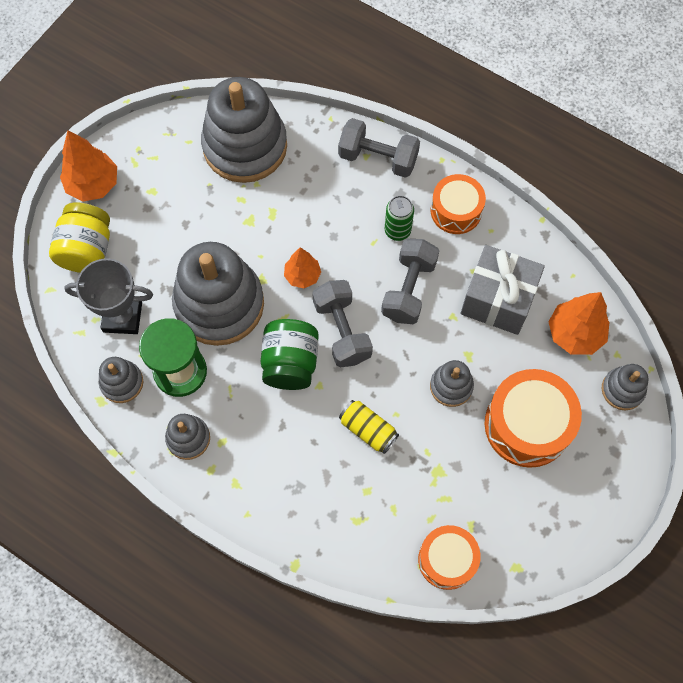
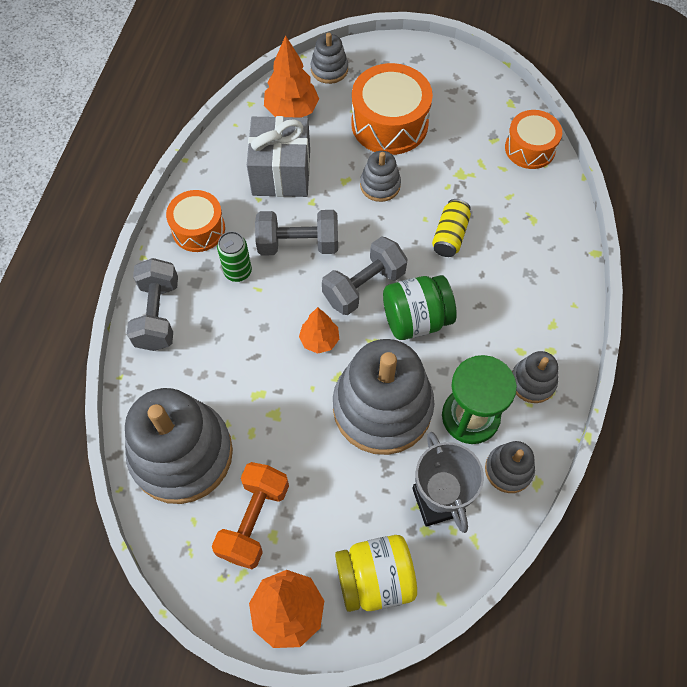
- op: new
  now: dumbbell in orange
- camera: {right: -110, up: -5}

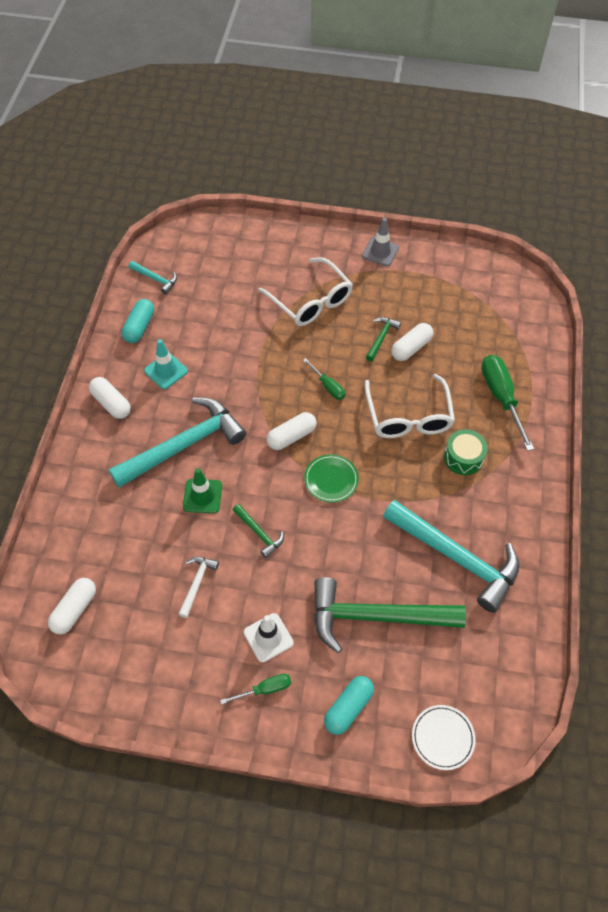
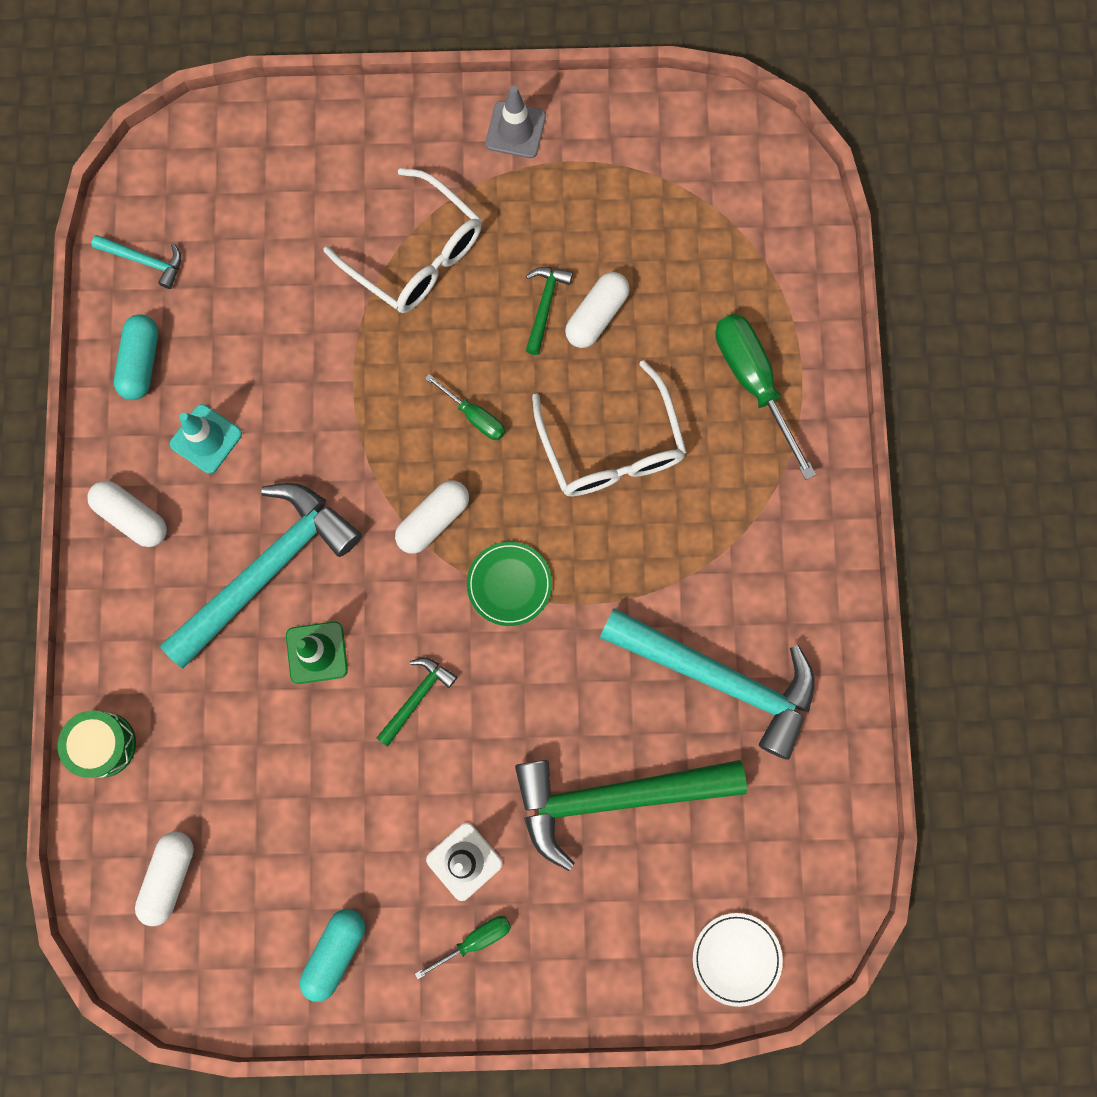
- op: shifted
  was: drum in green
- op: rotated
  was: hammer in green (no. 1 from left)
  clockwise: -90
- op: gone
  was: hammer in white
- op: shifted
  was: capsule in turquoise (no. 2 from left)
- camera: {right: -10, up: 20}

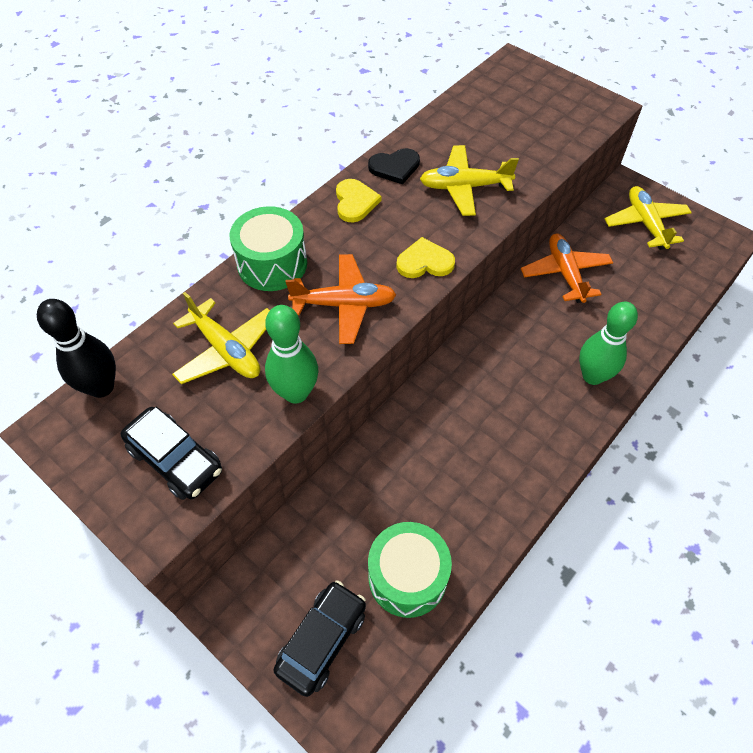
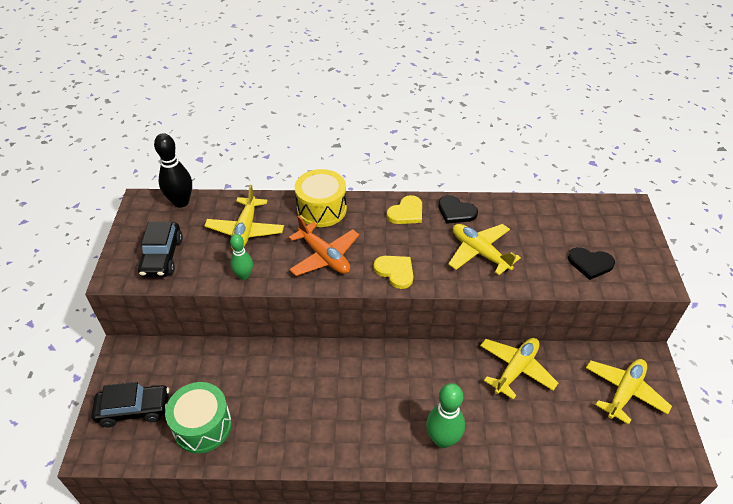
- op: repainted
  was: drum in green (no. 1 from left)
  now: drum in yellow
- op: repainted
  was: plane in orange (no. 2 from left)
  now: plane in yellow (no. 3 from left)
- op: scaled
  was: bowling pin in green (no. 1 from left)
  ratio: 0.63
- op: new
  now: heart in black (no. 2 from left)
- camera: {right: 50, up: -10}

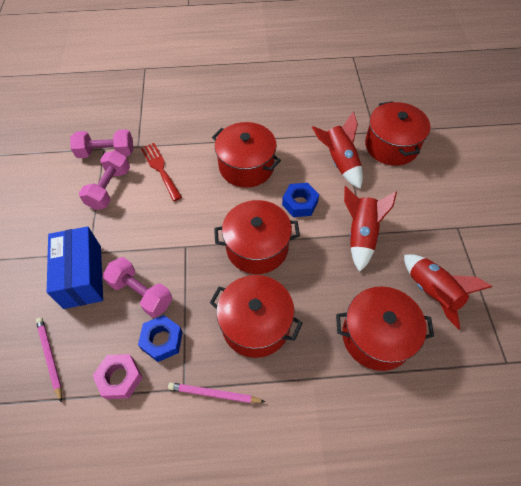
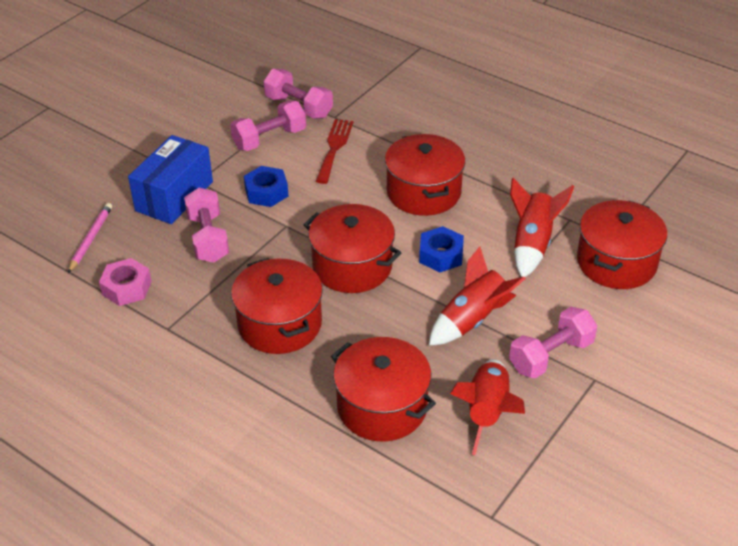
- op: shifted
  was: nut in blue (no. 1 from left)
- op: gone
  was: pencil in pink (no. 2 from left)
- op: new
  now: dumbbell in pink (no. 4 from left)
- camera: {right: 40, up: -15}

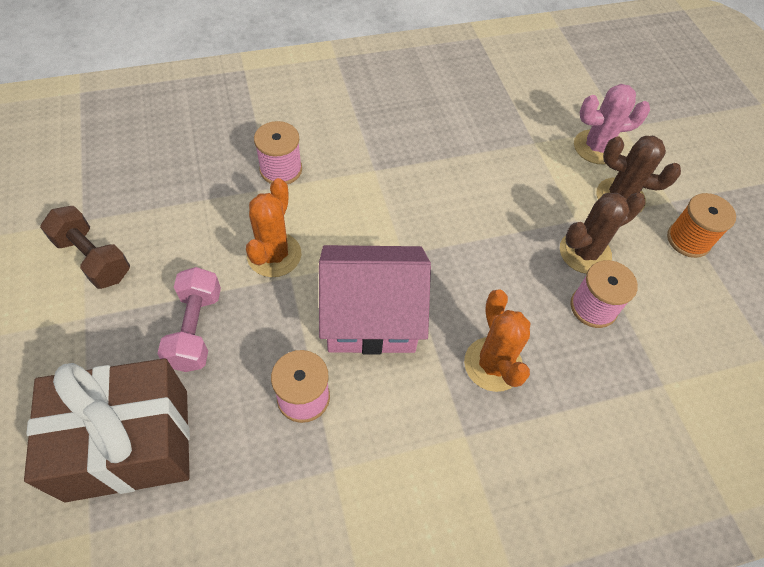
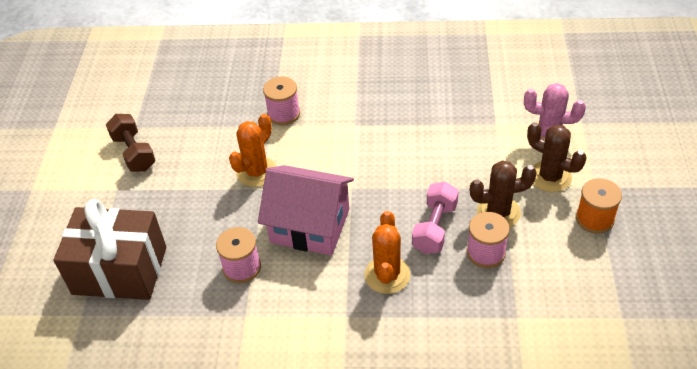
- op: shifted
  was: dumbbell in pink
- camera: {right: 25, up: -10}

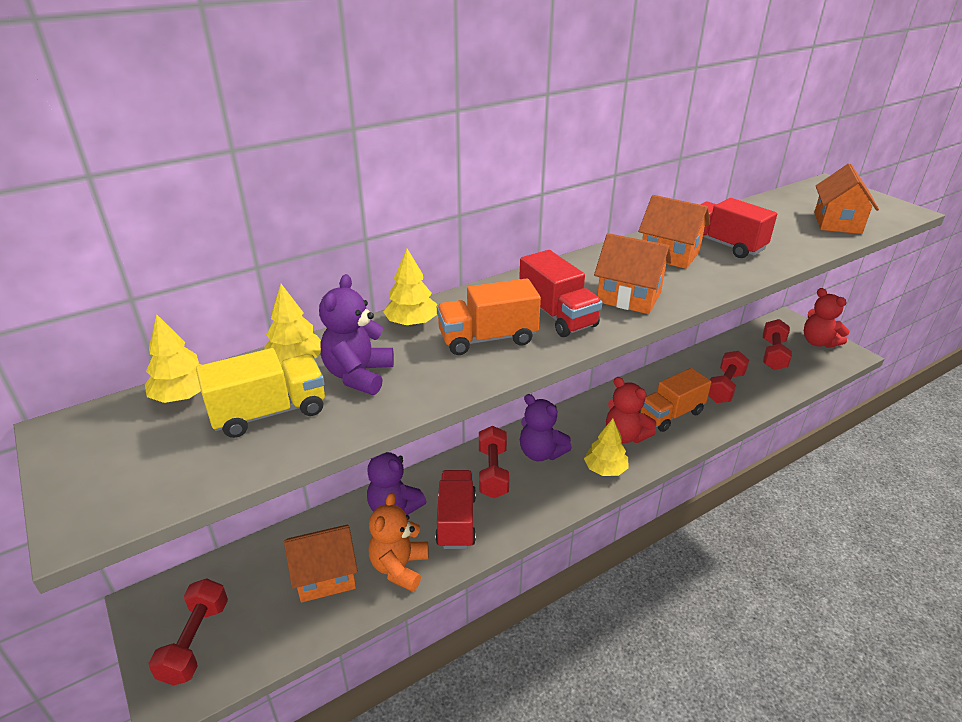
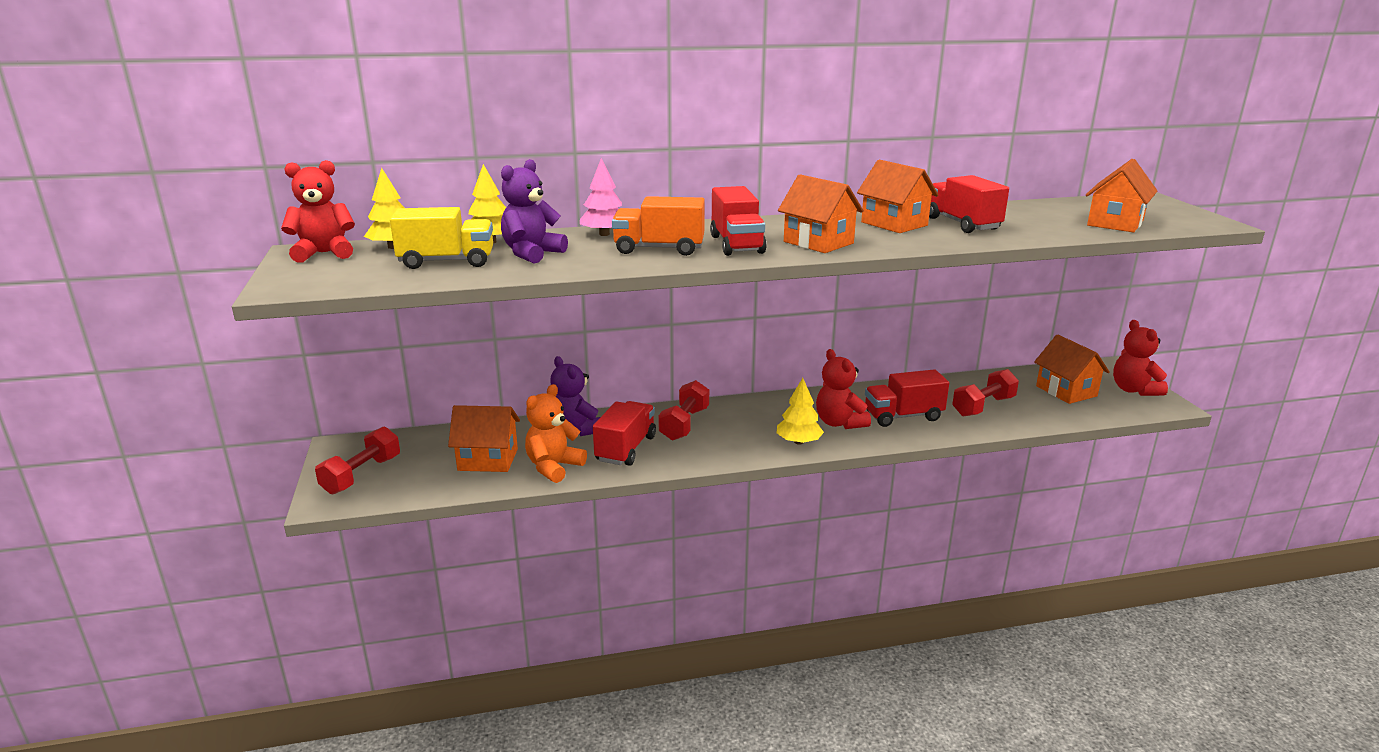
- op: repainted
  was: tree in yellow (no. 3 from left)
  now: tree in pink
- op: swapped
  was: dumbbell in red (no. 4 from left)
  now: house in orange (no. 4 from left)
- op: repainted
  was: truck in orange (no. 2 from left)
  now: truck in red (no. 3 from left)
- op: gone
  was: teddy bear in purple (no. 3 from left)
- op: new
  now: teddy bear in red (no. 1 from left)
- camera: {right: 20, up: -10}

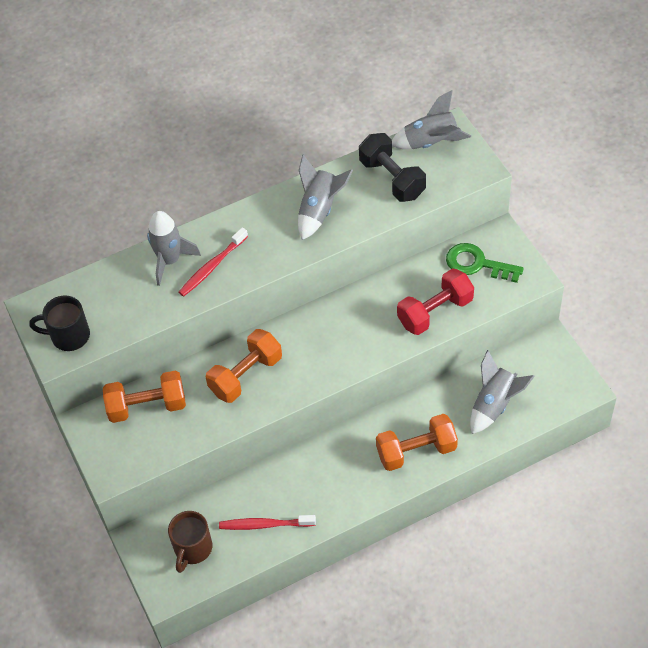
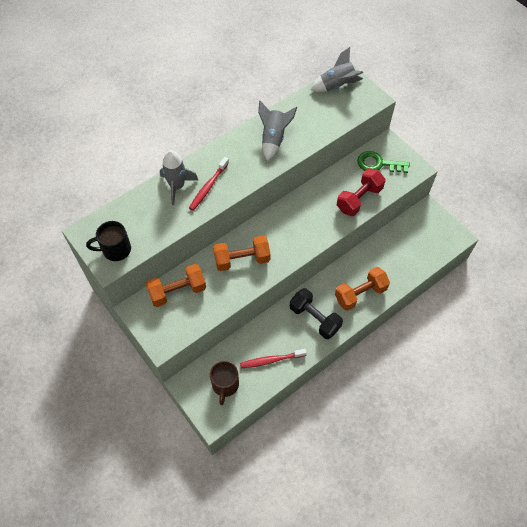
- op: shifted
  was: dumbbell in black
- op: rotated
  was: dumbbell in orange (no. 2 from left)
  clockwise: 45
- op: gone
  was: rocket in grey (no. 4 from left)
- camera: {right: -15, up: 5}

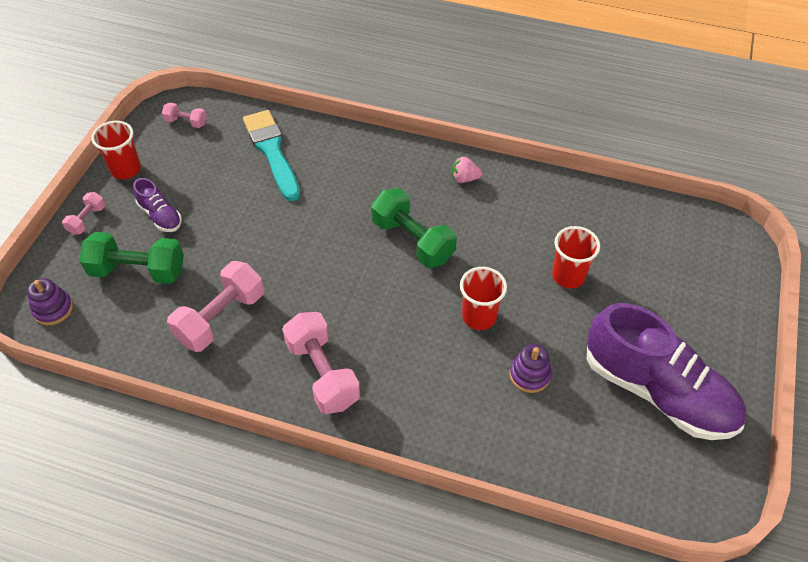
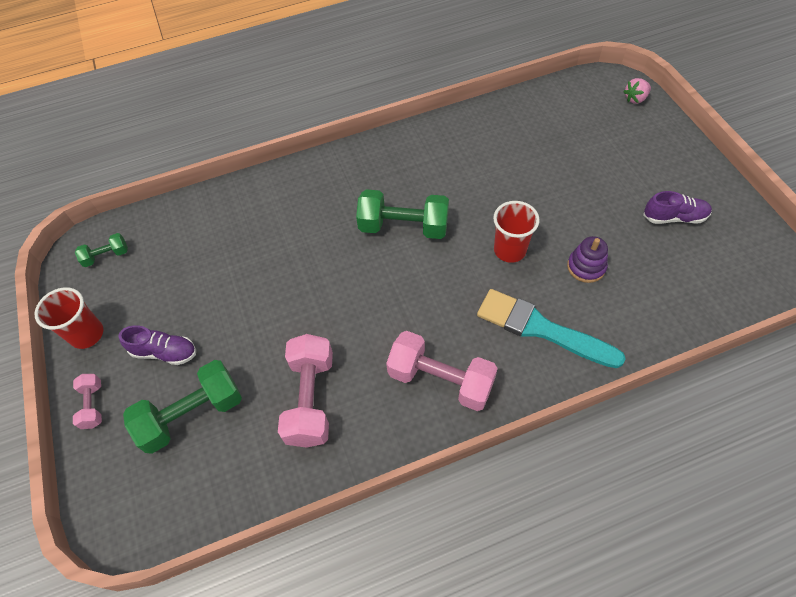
- op: repainted
  was: dumbbell in pink (no. 2 from left)
  now: dumbbell in green (no. 1 from left)
- op: shifted
  was: brush in turquoise
- op: shifted
  was: strawberry in pink
- op: gone
  was: cup in red (no. 3 from left)
- op: gone
  was: stacking toy in purple (no. 1 from left)
- op: scaled
  was: shoe in purple (no. 2 from left)
  ratio: 0.45
- camera: {right: -35, up: 5}

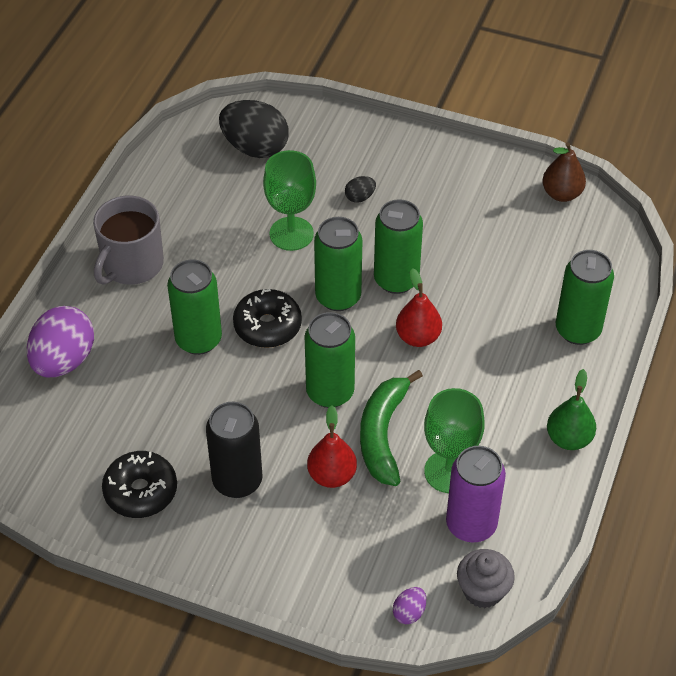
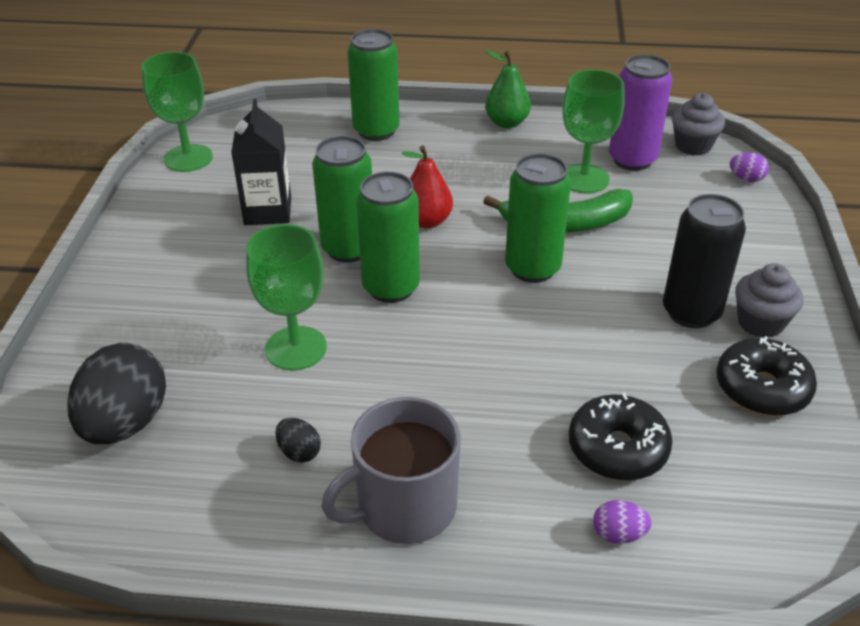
- op: swapped
  was: pear in brown
  now: goblet in green (no. 1 from left)
- op: shifted
  was: egg in black (no. 2 from left)
- op: rotated
  was: mug in grey
  clockwise: 135
- op: gone
  was: can in green (no. 1 from left)
- op: shifted
  was: donut in black (no. 2 from left in the first image)
  now: donut in black (no. 1 from left)
- op: scaled
  was: egg in purple (no. 1 from left)
  ratio: 0.44
- op: gone
  was: pear in red (no. 1 from left)
- op: new
  now: carton in black
- op: new
  now: cupcake in grey (no. 2 from left)
- camera: {right: -105, up: -10}

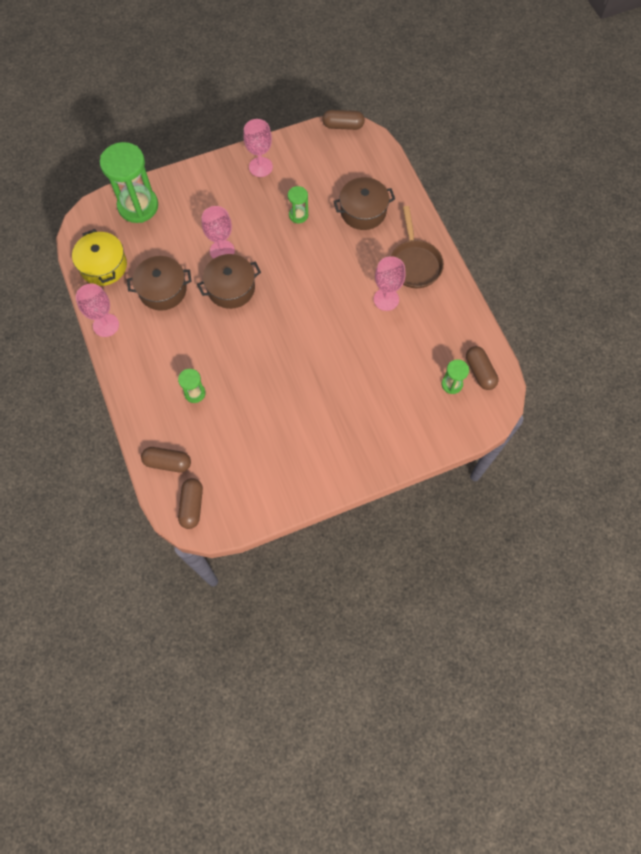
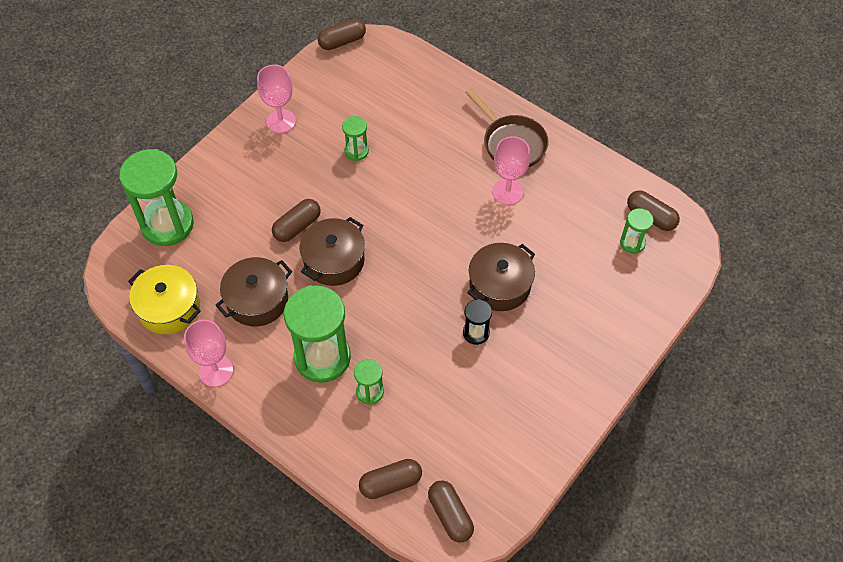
- op: shifted
  was: pot in brown (no. 3 from left)
- op: swapped
  was: goblet in pink (no. 2 from left)
  now: capsule in brown (no. 1 from left)
- op: new
  now: hourglass in green (no. 2 from left)
- op: new
  now: hourglass in black
- camera: {right: -30, up: -10}

